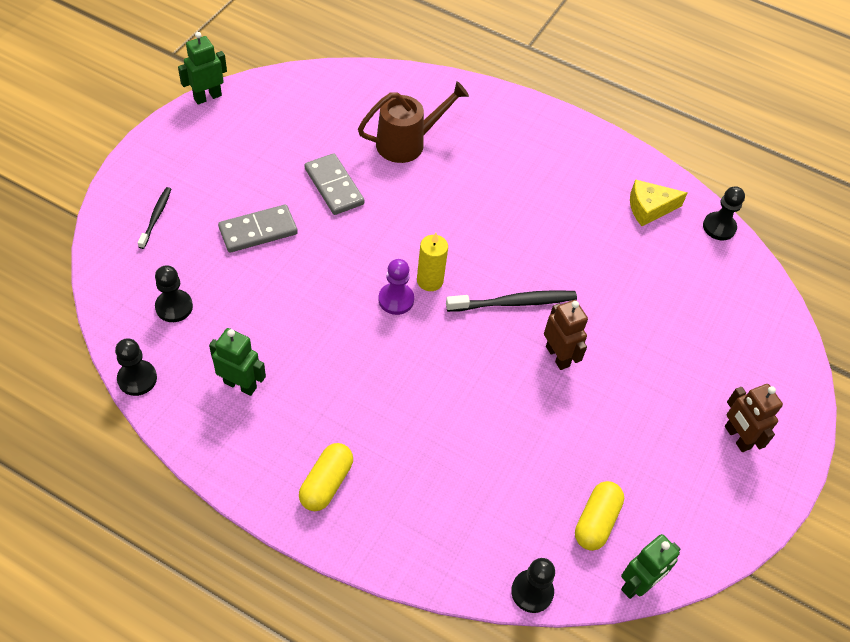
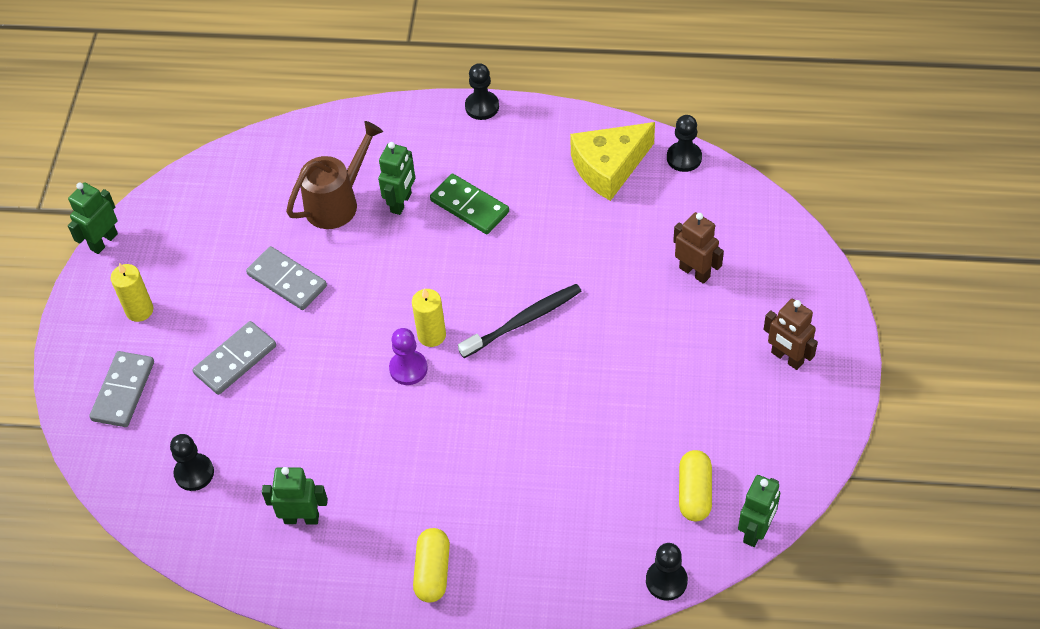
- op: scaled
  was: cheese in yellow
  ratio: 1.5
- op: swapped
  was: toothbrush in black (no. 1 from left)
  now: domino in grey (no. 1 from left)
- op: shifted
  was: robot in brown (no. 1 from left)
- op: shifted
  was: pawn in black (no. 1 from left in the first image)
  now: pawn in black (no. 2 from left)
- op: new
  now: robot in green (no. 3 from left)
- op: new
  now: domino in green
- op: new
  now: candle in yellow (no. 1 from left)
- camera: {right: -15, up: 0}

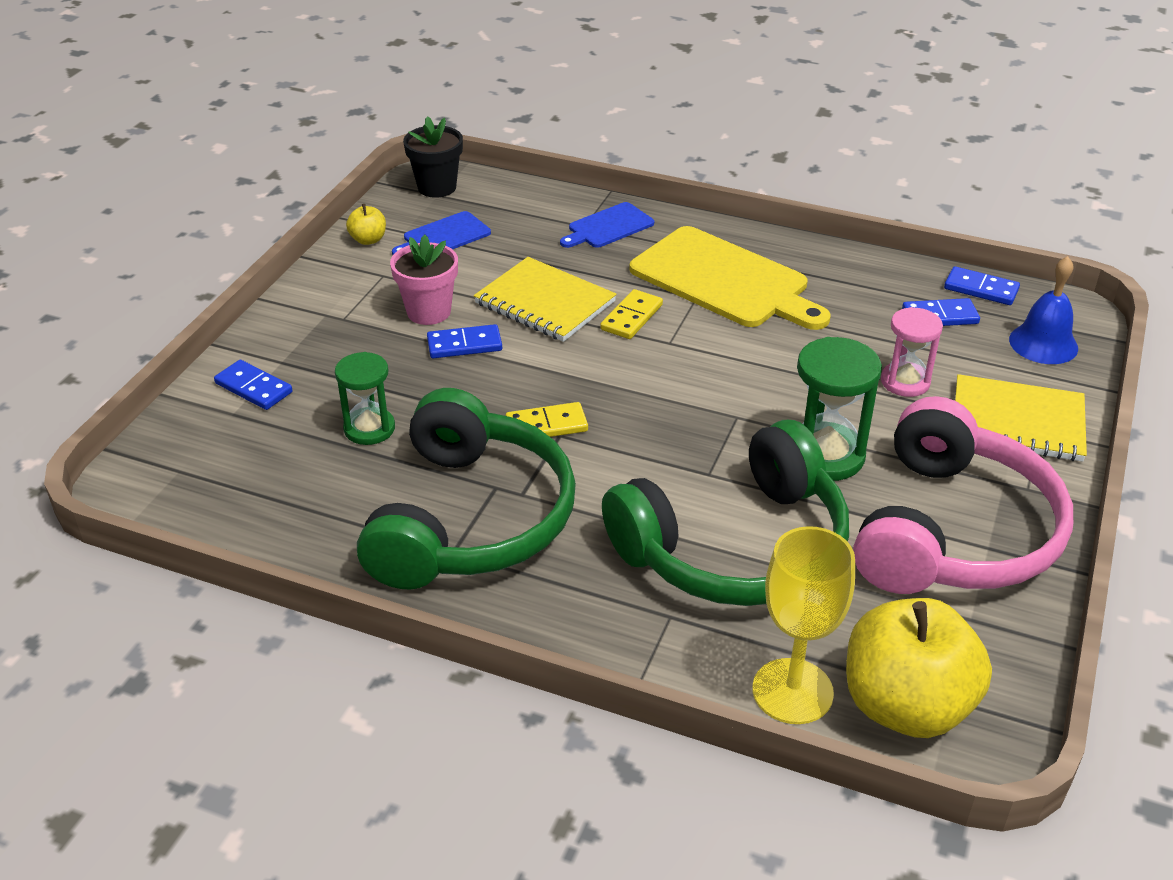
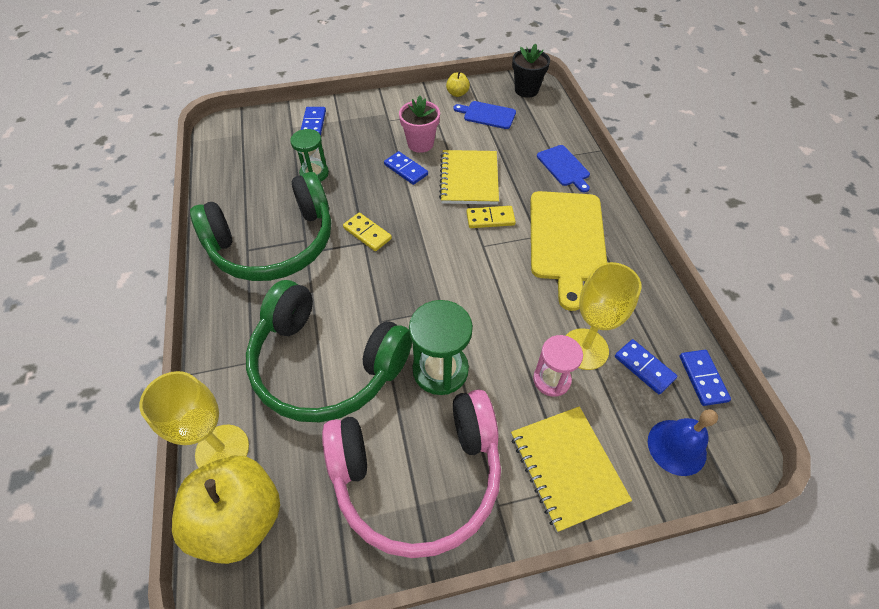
- op: rotated
  was: cutting board in blue (no. 2 from left)
  clockwise: -135
- op: new
  now: goblet in yellow (no. 2 from left)
- camera: {right: 55, up: 15}

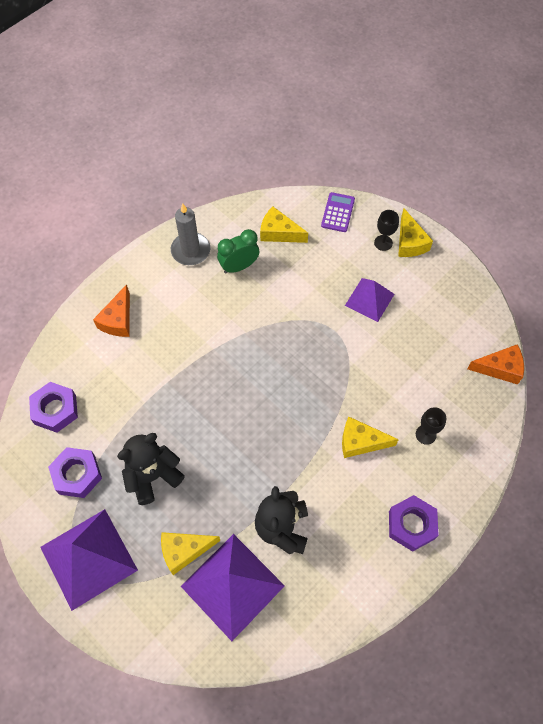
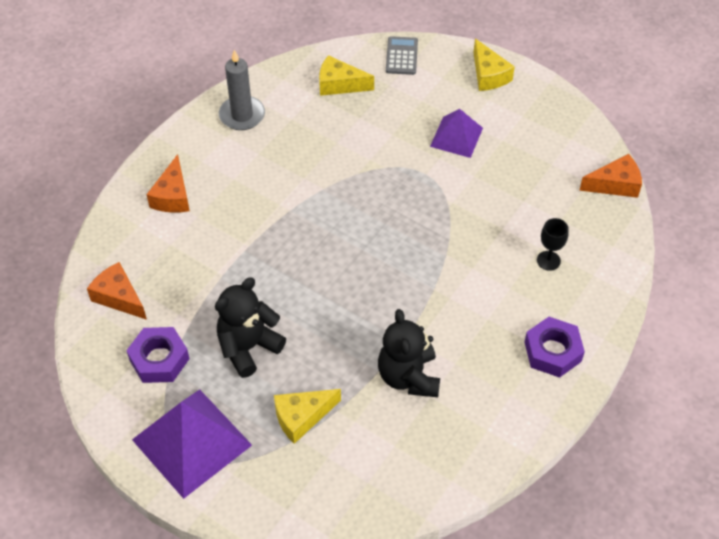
- op: repainted
  was: calculator in purple
  now: calculator in grey
- op: gone
  was: goblet in black (no. 1 from left)
- op: gone
  was: clock in green
- op: swapped
  was: nut in purple (no. 1 from left)
  now: cheese in orange (no. 1 from left)
- op: gone
  was: cheese in yellow (no. 3 from left)
- op: gone
  was: pyramid in purple (no. 2 from left)
- camera: {right: -10, up: -10}

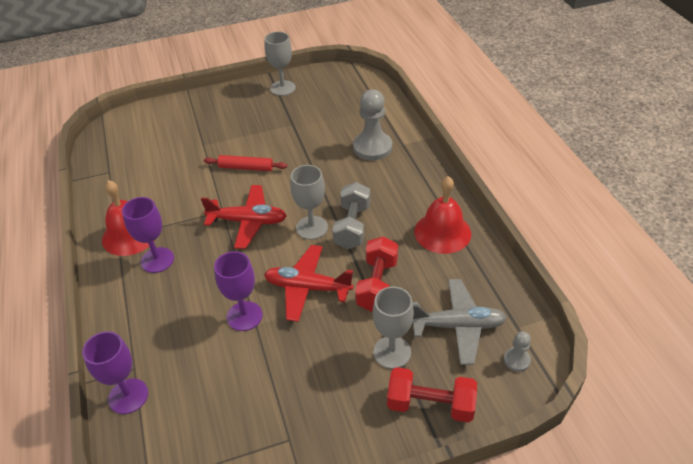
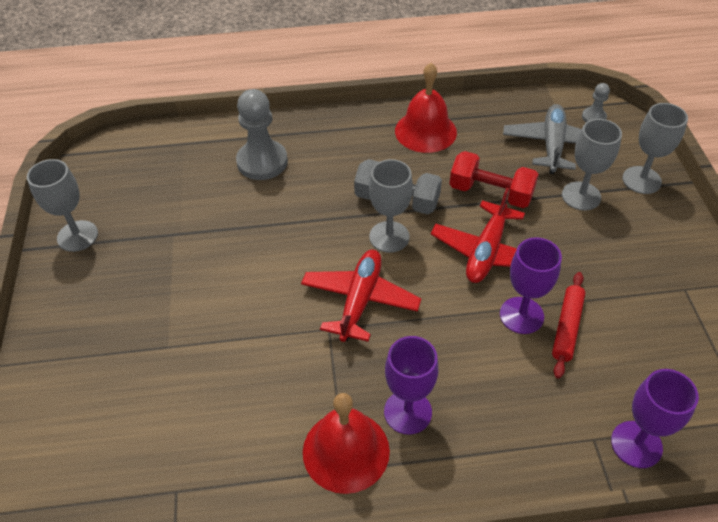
- op: shifted
  was: rolling pin in red
- op: swapped
  was: dumbbell in red (no. 2 from left)
  now: goblet in grey (no. 4 from left)
- camera: {right: -80, up: 5}

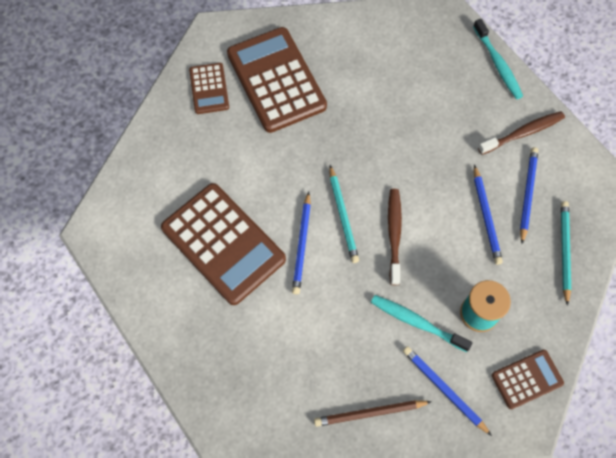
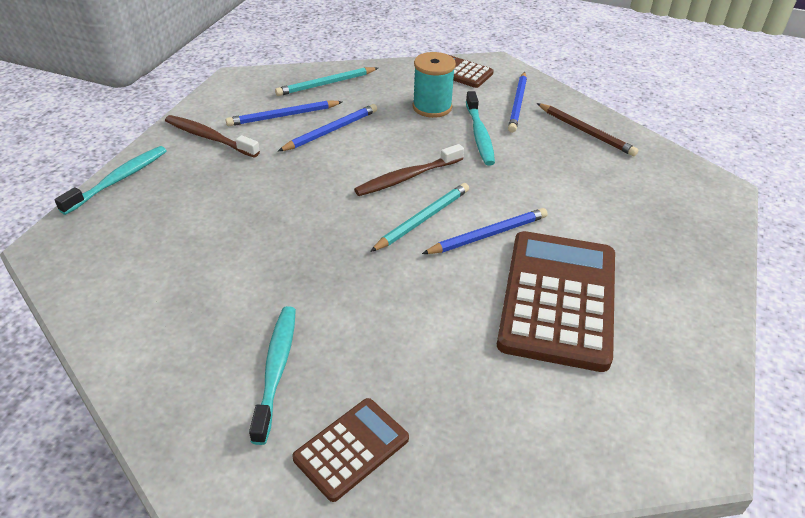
- op: swapped
  was: calculator in brown (no. 3 from left)
  now: toothbrush in turquoise (no. 2 from left)
- camera: {right: -125, up: -25}

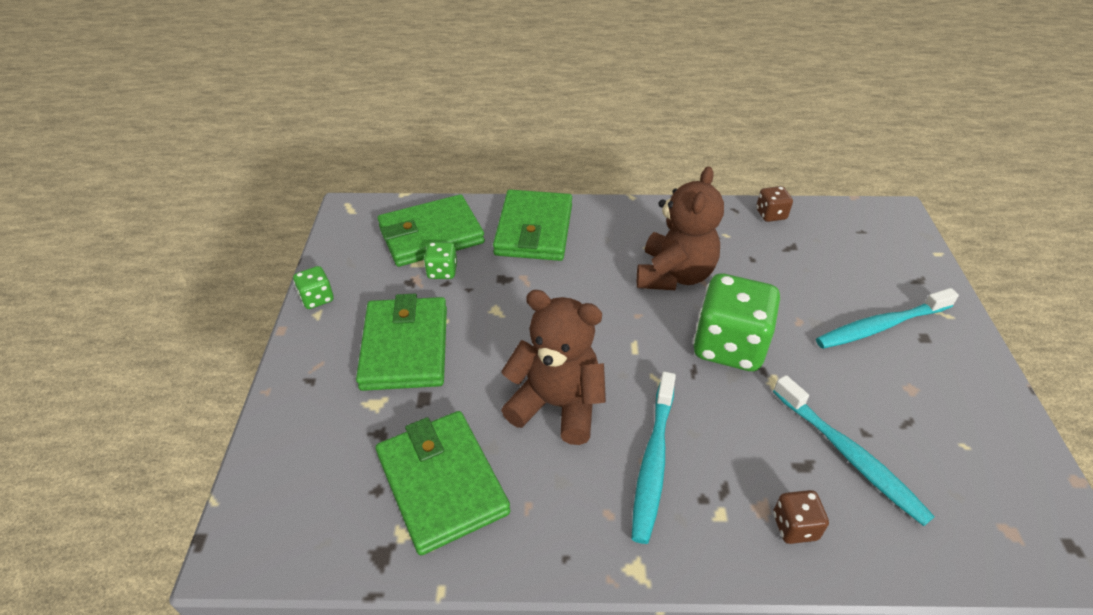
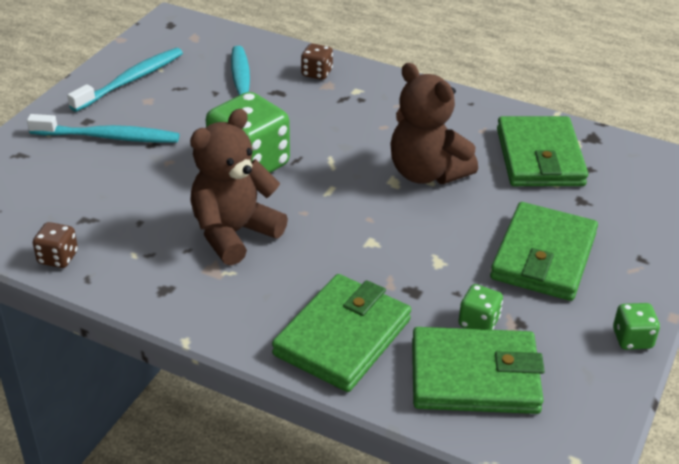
- op: shifted
  was: toothbrush in turquoise (no. 1 from left in the first image)
  now: toothbrush in turquoise (no. 2 from left)
- camera: {right: -155, up: -5}

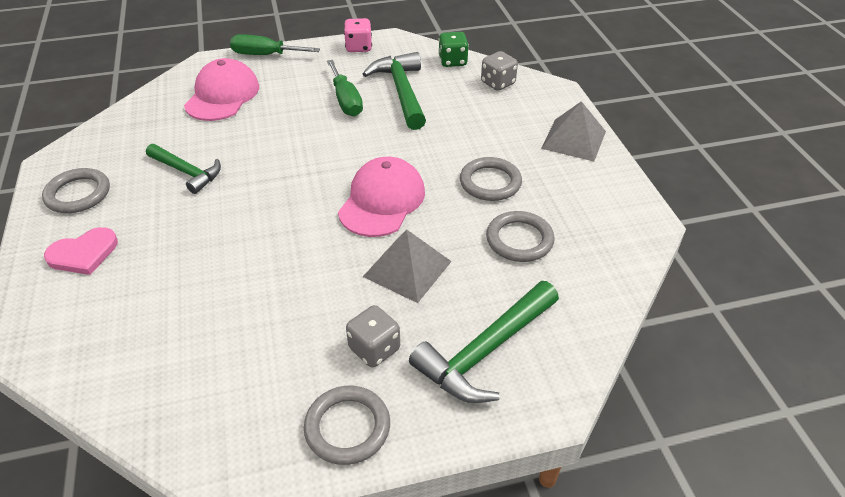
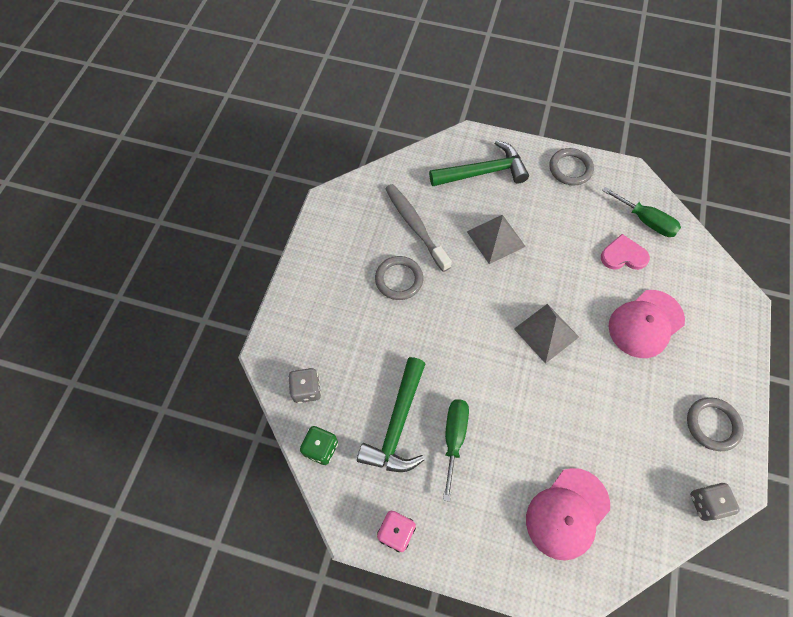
- op: shifted
  was: screwdriver in green (no. 1 from left in the first image)
  now: screwdriver in green (no. 2 from left)
- op: shifted
  was: pyramid in grey (no. 2 from left)
- op: gone
  was: hammer in green (no. 1 from left)
- op: shifted
  was: cap in pink (no. 2 from left)
- op: swapped
  was: ring in grey (no. 4 from left)
  now: toothbrush in grey
- op: shifted
  was: heart in pink
- op: shifted
  was: dice in grey (no. 1 from left in the first image)
  now: dice in grey (no. 2 from left)
- camera: {right: -150, up: 20}

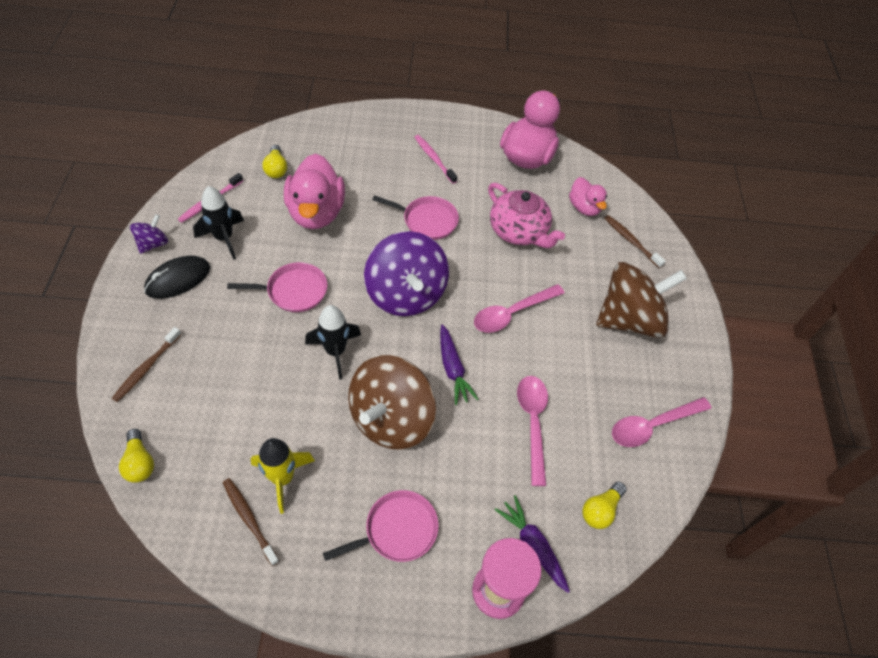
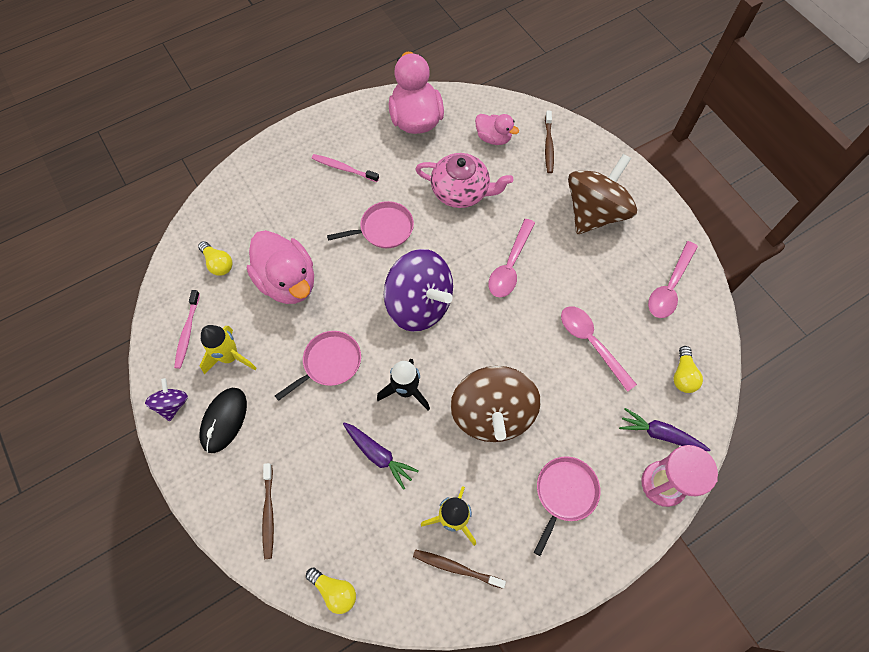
- op: repainted
  was: rocket in black (no. 1 from left)
  now: rocket in yellow (no. 1 from left)
- op: rotated
  was: toothbrush in brown (no. 3 from left)
  clockwise: -105
- op: shifted
  was: carrot in purple (no. 1 from left)
- camera: {right: -30, up: 10}

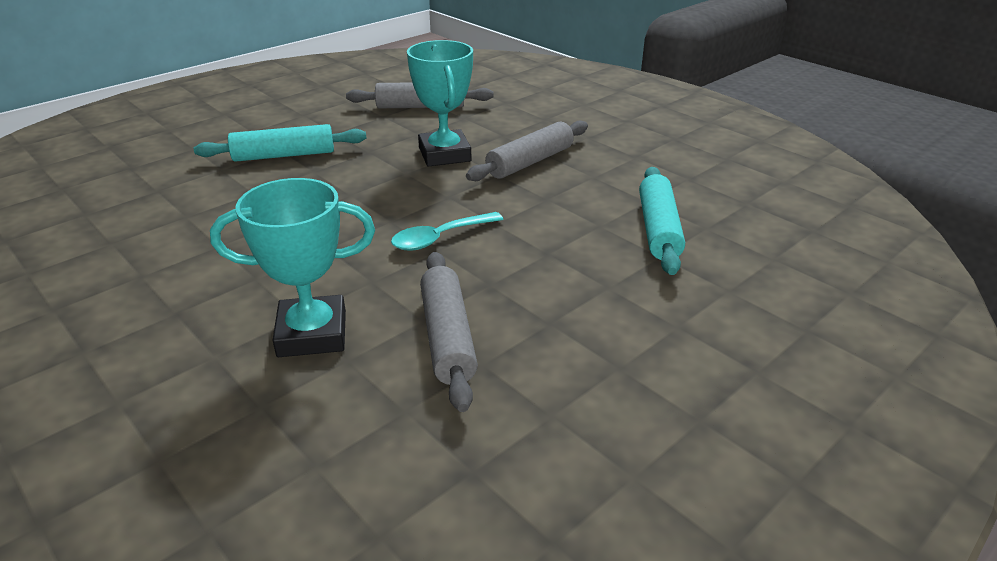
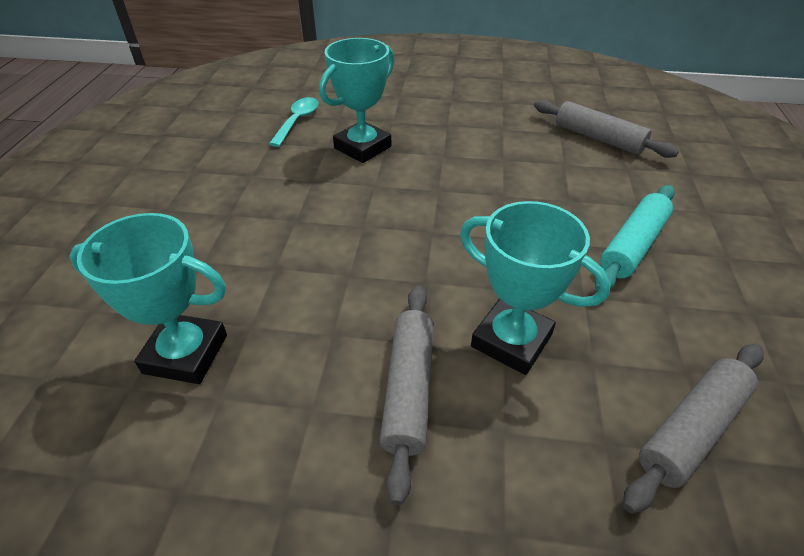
- op: swapped
  was: rolling pin in turquoise (no. 2 from left)
  now: trophy in turquoise (no. 1 from left)
- op: shifted
  was: spoon in turquoise
- op: shifted
  was: rolling pin in grey (no. 2 from left)
- camera: {right: 140, up: 10}

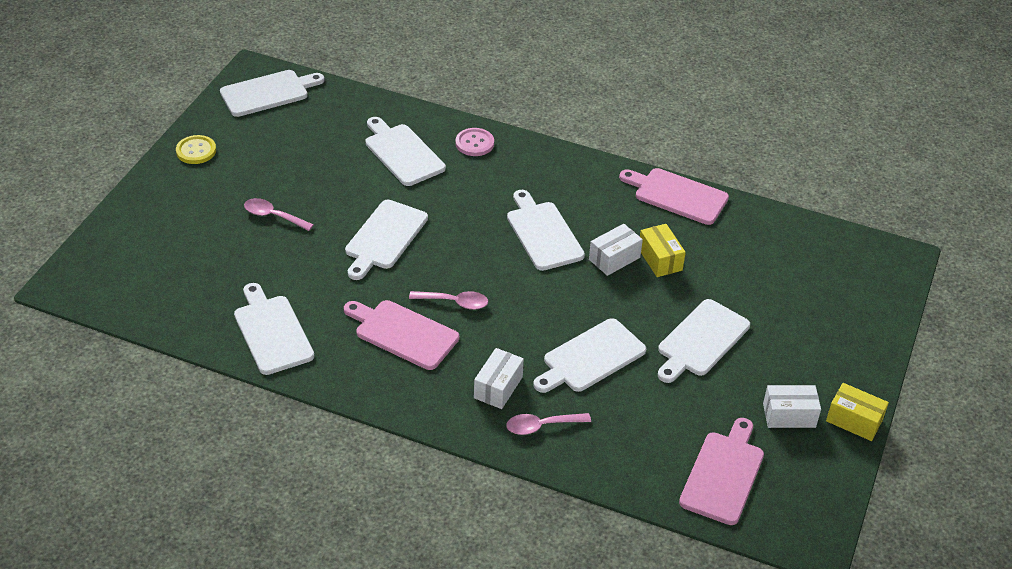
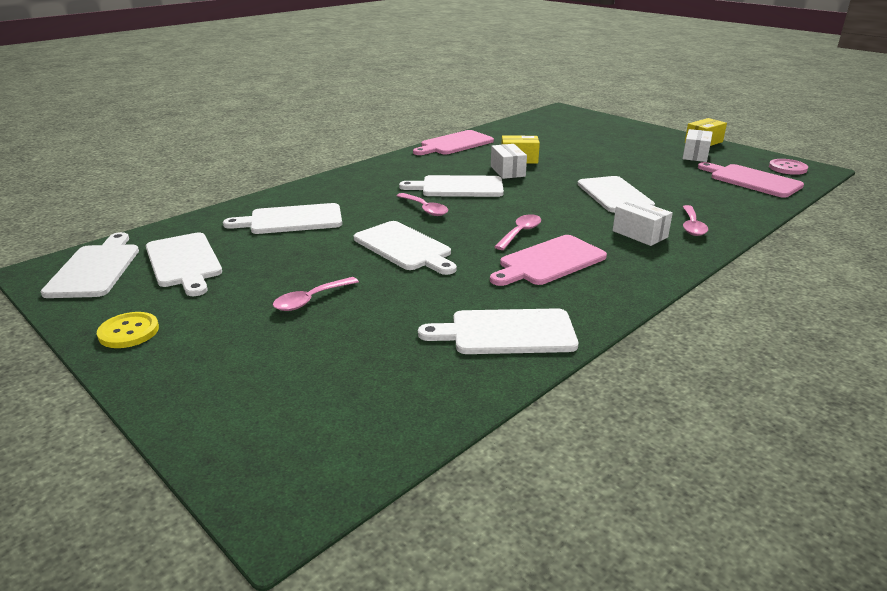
- op: shifted
  was: button in pink
- op: shifted
  was: cutting board in white (no. 7 from left in the first image)
  now: cutting board in white (no. 2 from left)
- op: new
  now: spoon in pink (no. 2 from left)
- camera: {right: -65, up: -15}

